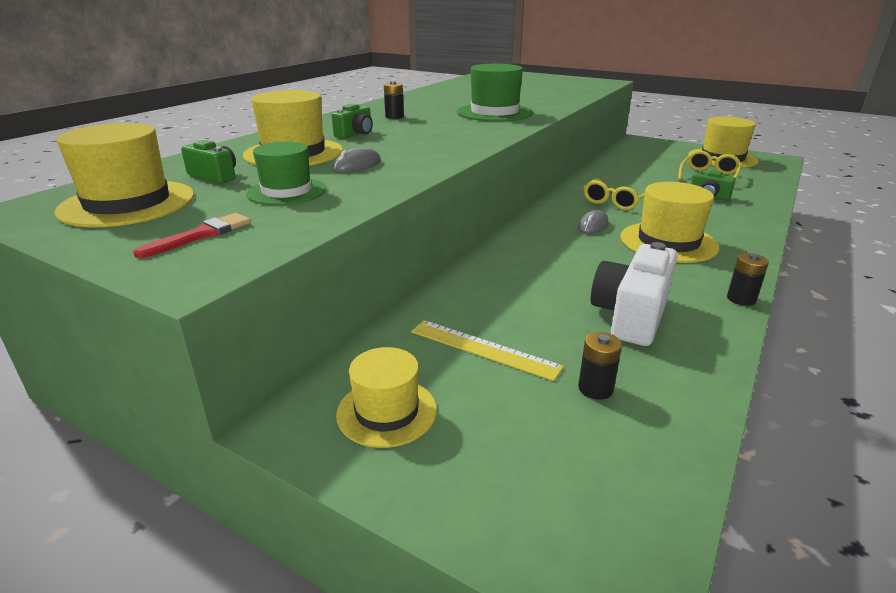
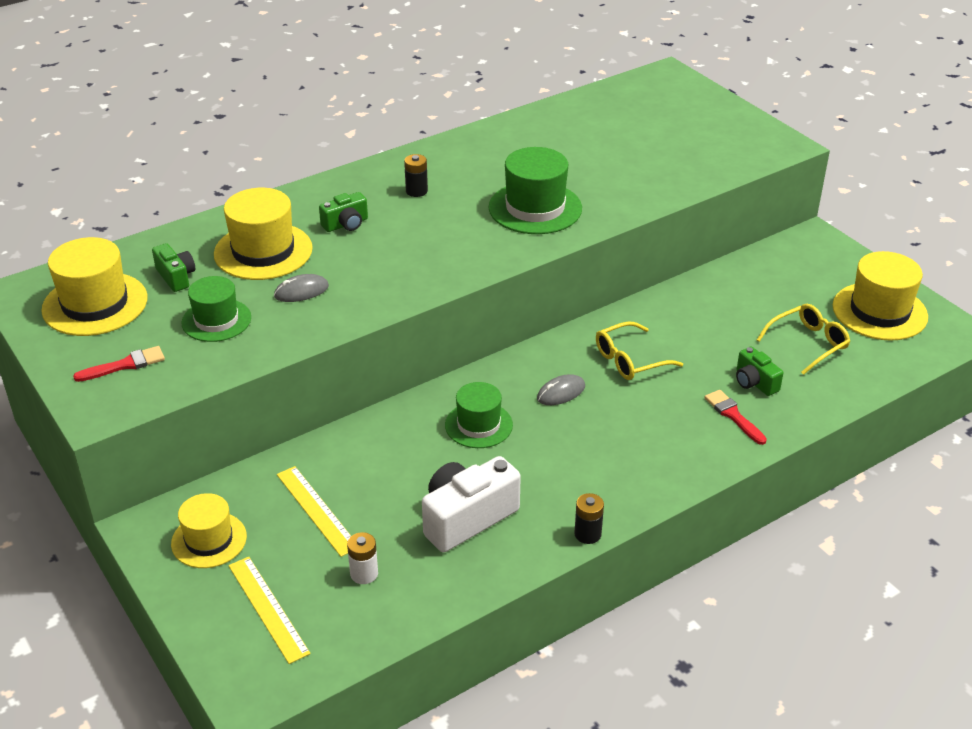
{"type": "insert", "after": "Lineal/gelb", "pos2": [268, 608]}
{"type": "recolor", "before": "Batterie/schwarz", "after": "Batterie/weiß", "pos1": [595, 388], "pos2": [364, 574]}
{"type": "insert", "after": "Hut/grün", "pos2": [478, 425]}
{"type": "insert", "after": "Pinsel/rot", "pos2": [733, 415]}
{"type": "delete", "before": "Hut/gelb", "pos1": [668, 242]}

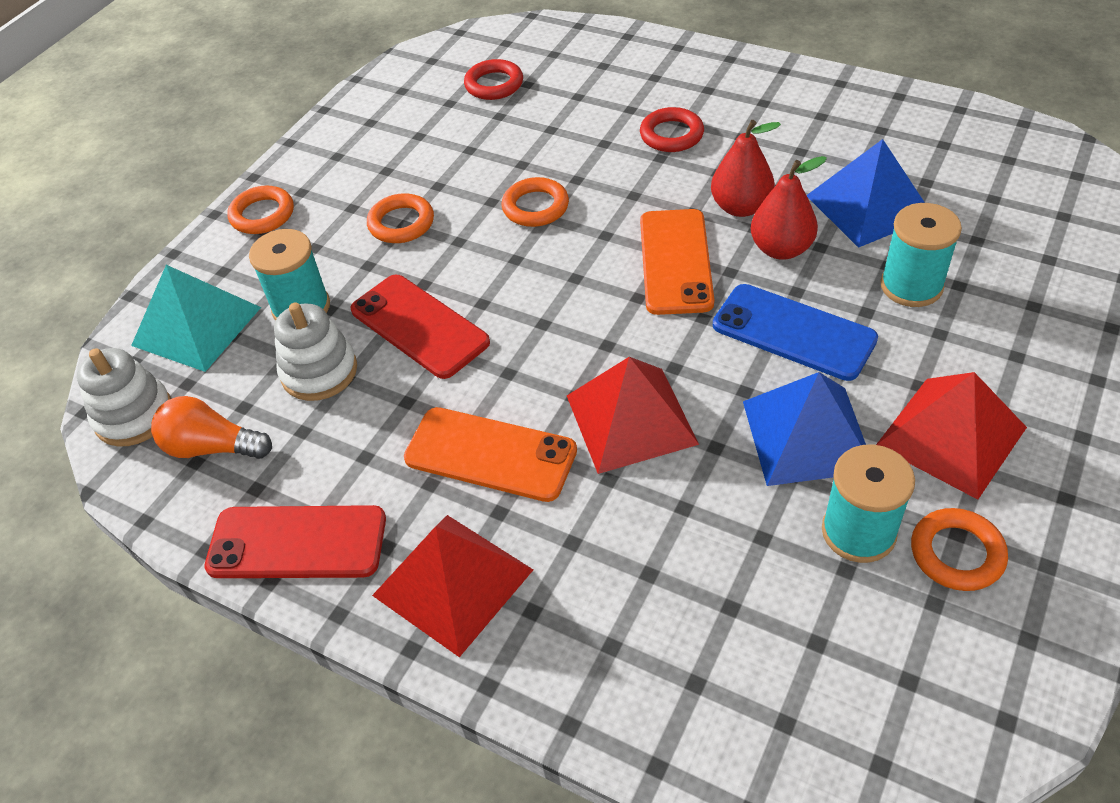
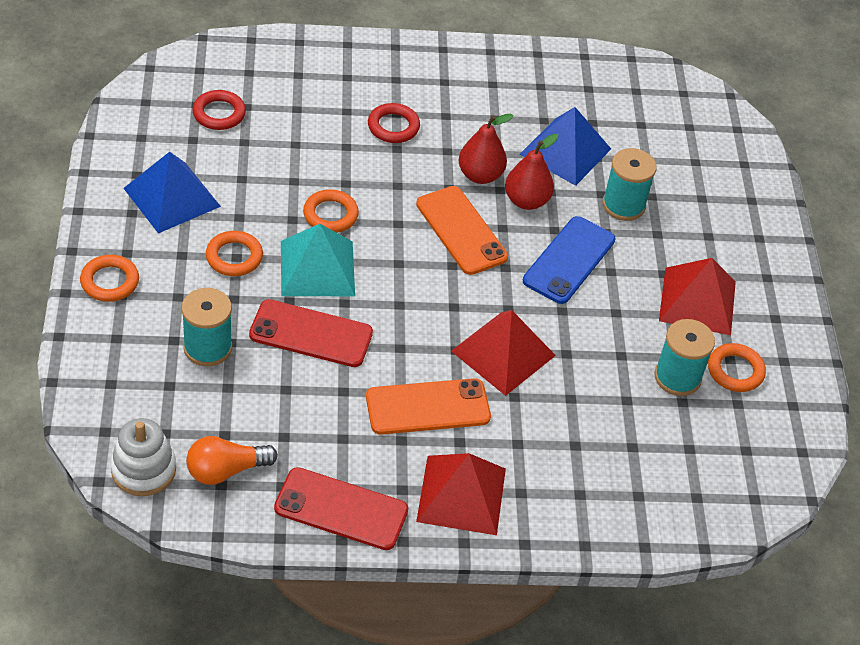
{"type": "move", "before": "Pyramide/blau", "pos1": [807, 435], "pos2": [171, 197]}
{"type": "rotate", "before": "Handy/rot", "pos1": [297, 543], "pos2": [341, 509], "turn": 45}
{"type": "move", "before": "Pyramide/türkis", "pos1": [196, 326], "pos2": [317, 268]}
{"type": "rotate", "before": "Handy/blau", "pos1": [793, 332], "pos2": [569, 260], "turn": -60}
{"type": "delete", "before": "Stapelspielzeug/weiß", "pos1": [319, 371]}

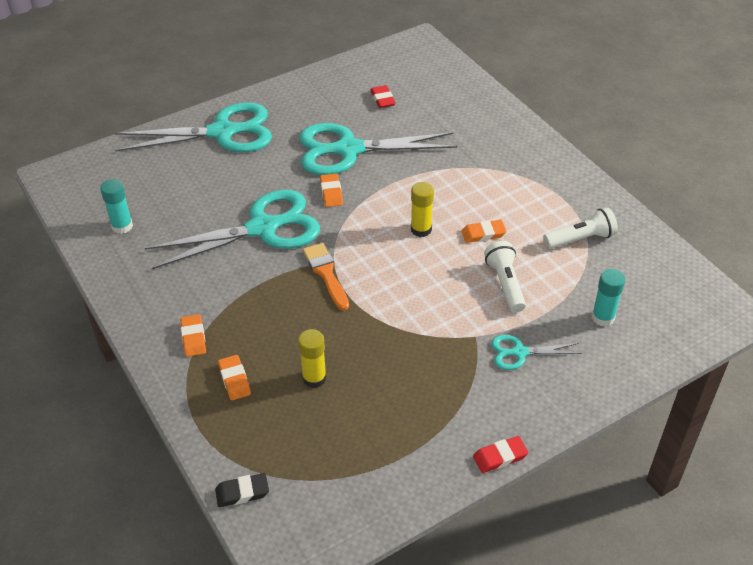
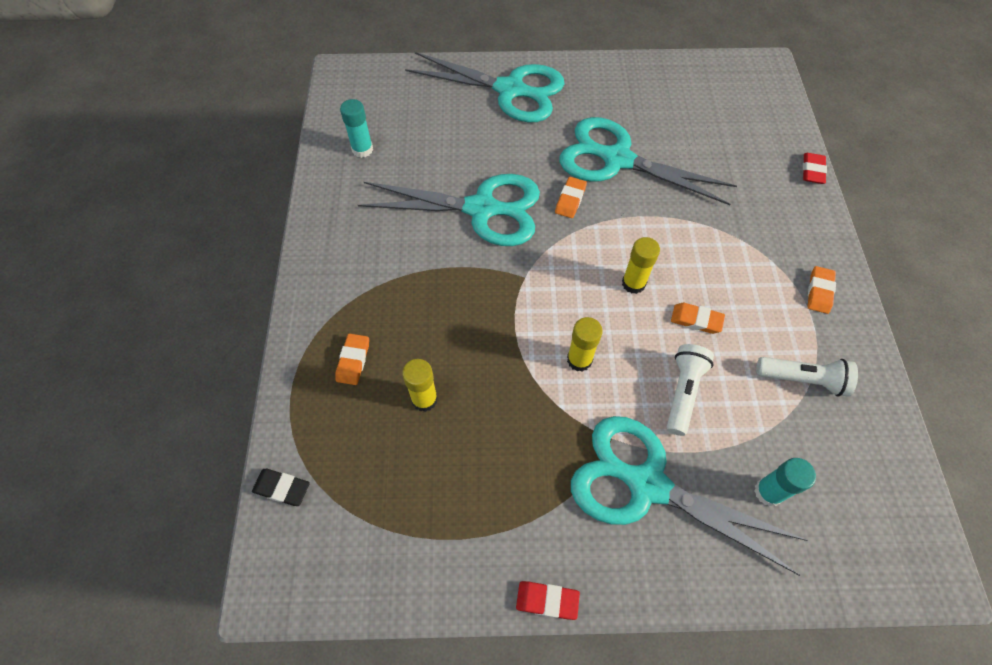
{"type": "insert", "after": "Klebestift/gelb", "pos2": [579, 360]}
{"type": "resize", "before": "Schere/türkis", "pos1": [520, 352], "pos2": [647, 484], "scale": 2.15}
{"type": "move", "before": "Radiergummi/rot", "pos1": [382, 99], "pos2": [812, 171]}
{"type": "move", "before": "Radiergummi/orange", "pos1": [193, 338], "pos2": [819, 292]}
{"type": "delete", "before": "Pinsel/orange", "pos1": [326, 274]}

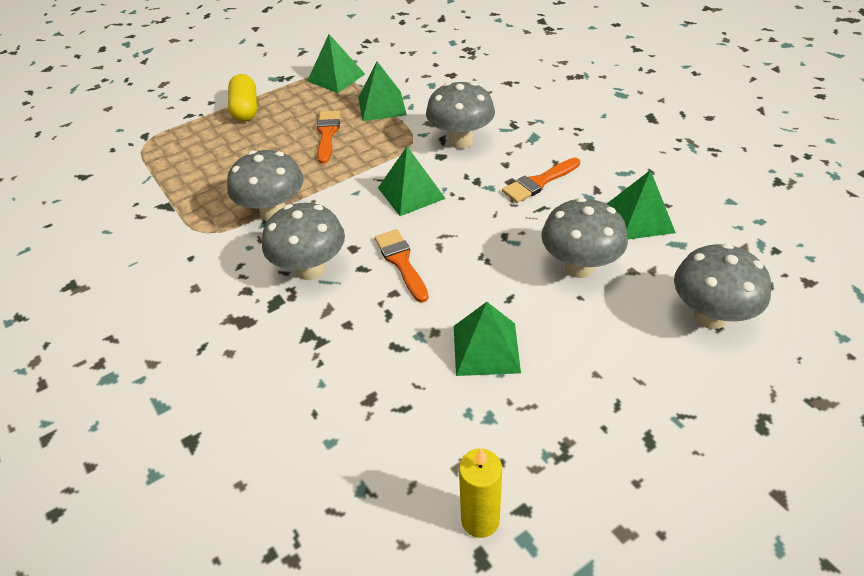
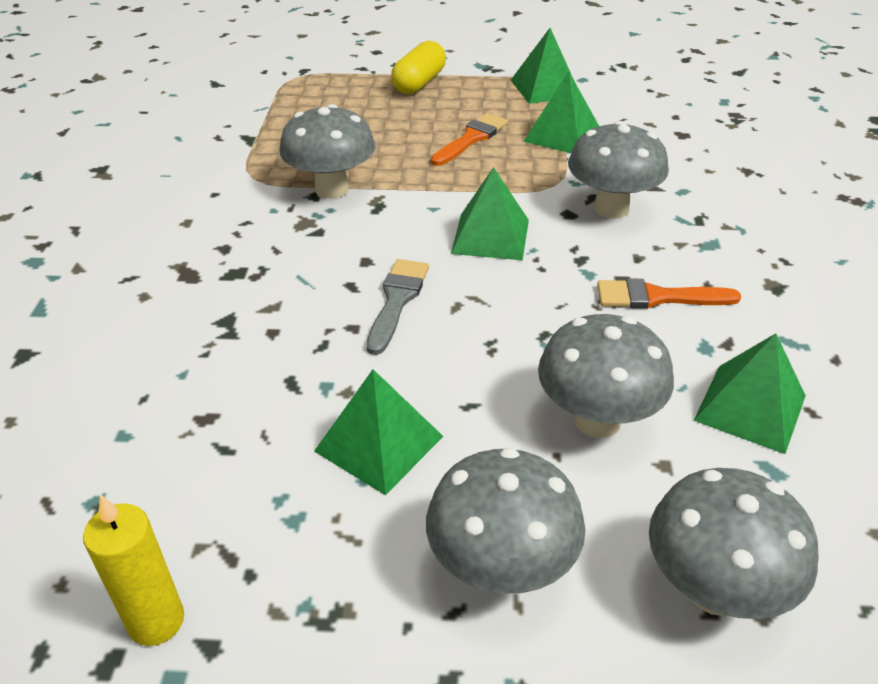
{"type": "recolor", "before": "Pinsel/orange", "after": "Pinsel/grau", "pos1": [401, 262], "pos2": [397, 301]}
{"type": "move", "before": "Pilz/grau", "pos1": [310, 269], "pos2": [501, 568]}

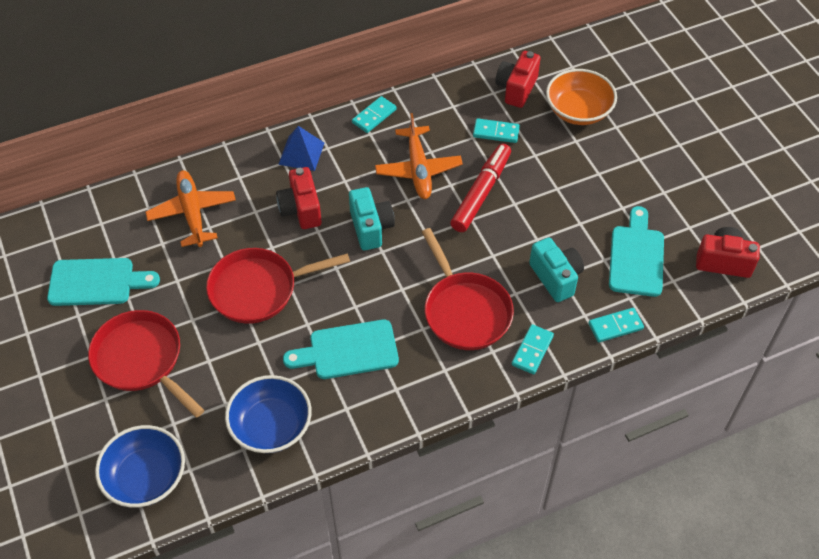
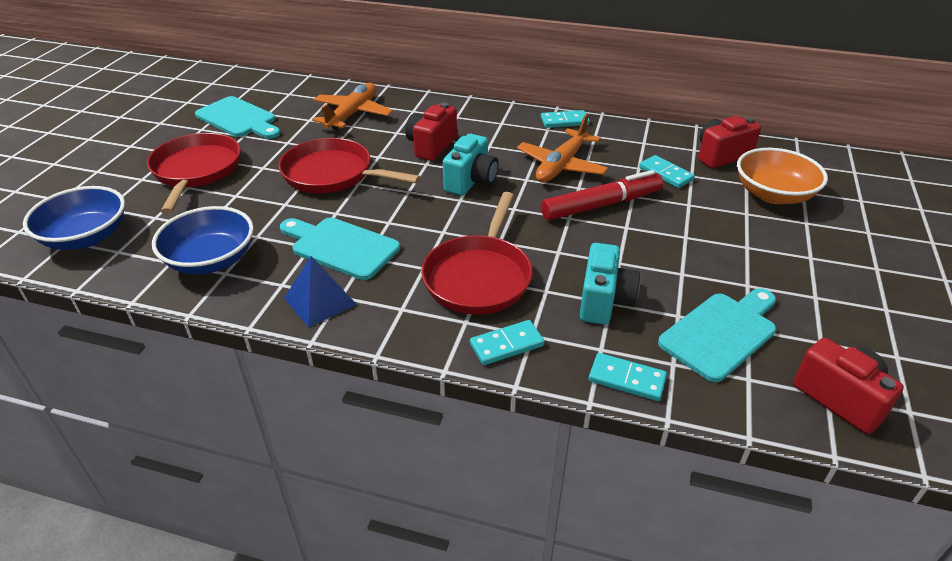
{"type": "move", "before": "Pyramide/blau", "pos1": [301, 153], "pos2": [320, 301]}

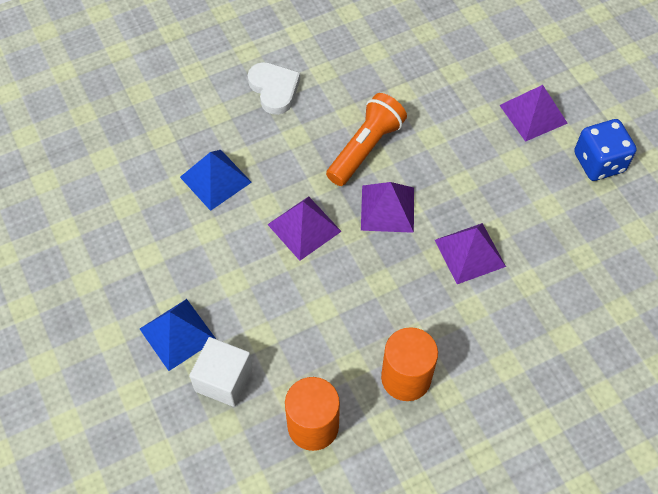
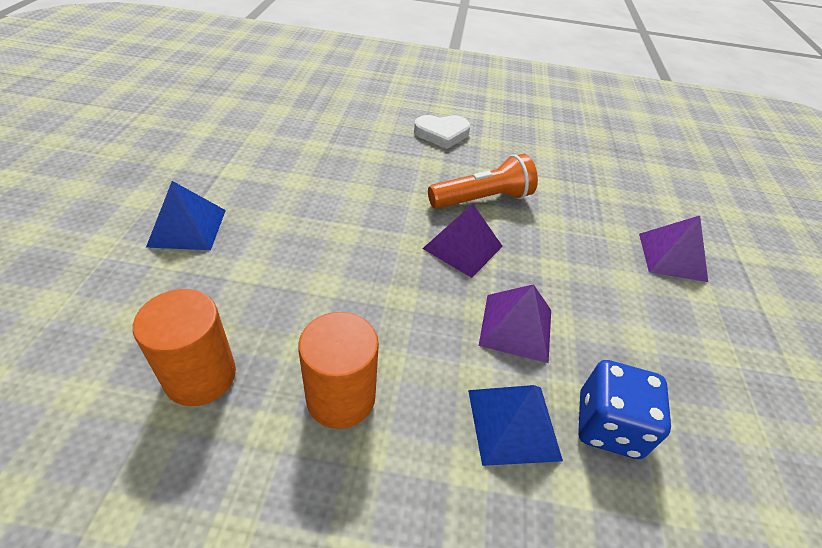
{"type": "rotate", "before": "Herz/weiß", "pos1": [274, 89], "pos2": [442, 134], "turn": 75}
{"type": "move", "before": "Pyramide/blau", "pos1": [215, 179], "pos2": [513, 423]}
{"type": "move", "before": "Spielwürfel/blau", "pos1": [599, 162], "pos2": [608, 425]}
{"type": "delete", "before": "Kubus/weiß", "pos1": [224, 380]}
{"type": "delete", "before": "Pyramide/lila", "pos1": [304, 227]}

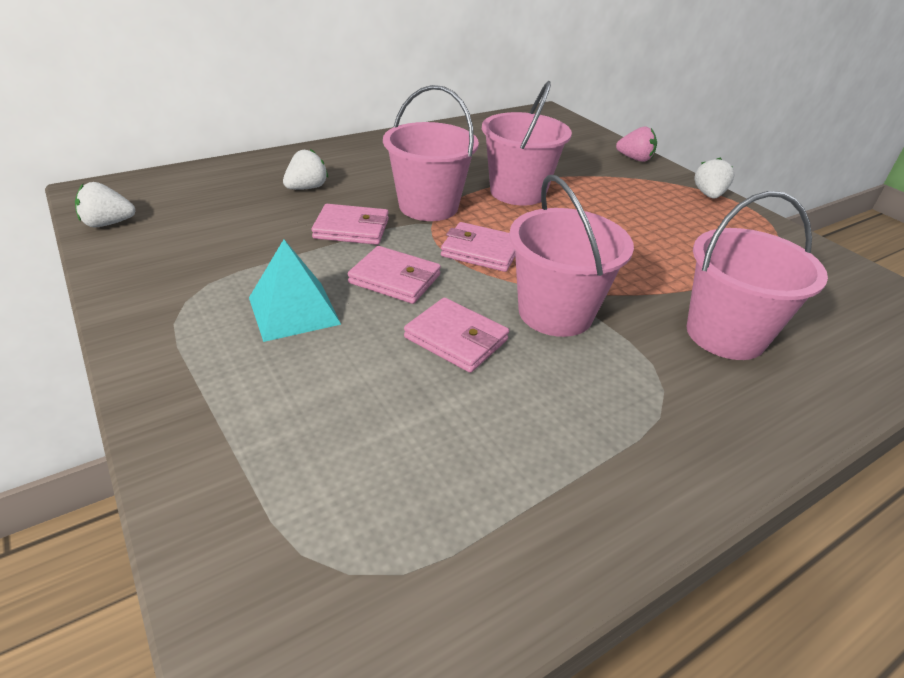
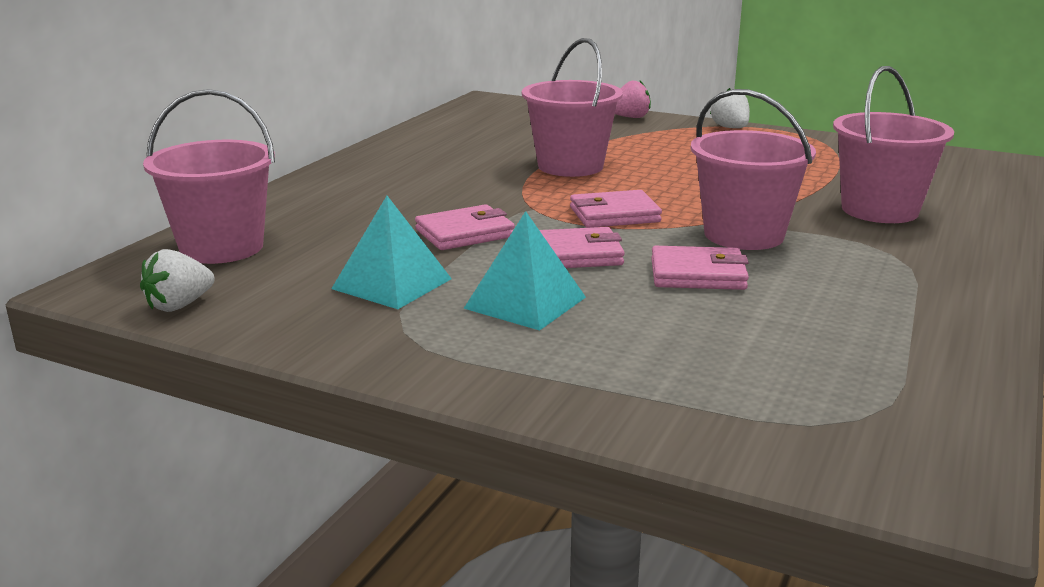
{"type": "move", "before": "Eimer/rosa", "pos1": [428, 206], "pos2": [222, 247]}
{"type": "insert", "after": "Pyramide/türkis", "pos2": [392, 283]}
{"type": "delete", "before": "Erdbeere/weiß", "pos1": [307, 188]}

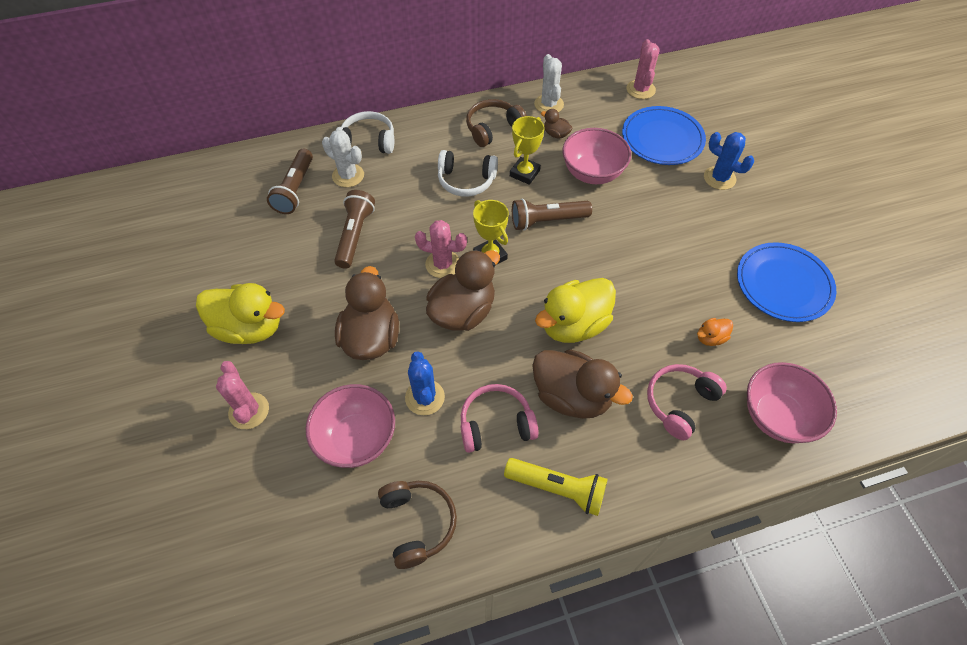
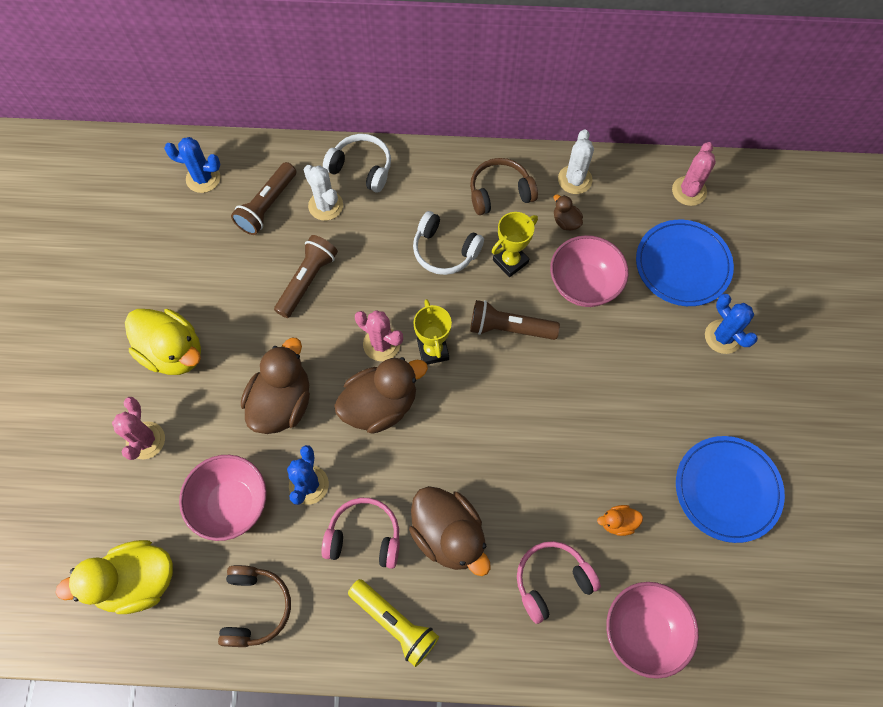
{"type": "move", "before": "Ente/gelb", "pos1": [573, 325], "pos2": [137, 581]}
{"type": "insert", "after": "Kaktus/blau", "pos2": [203, 178]}

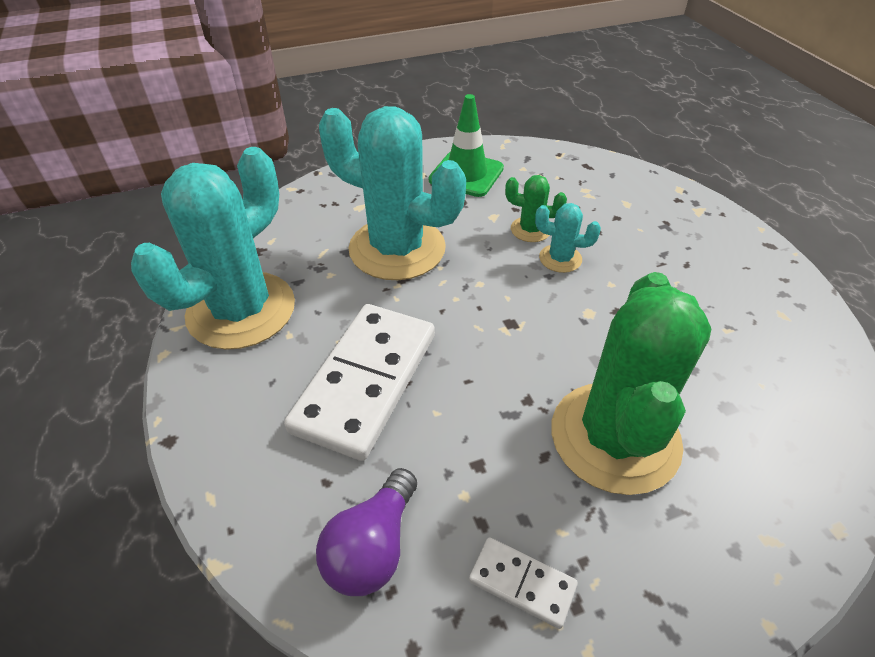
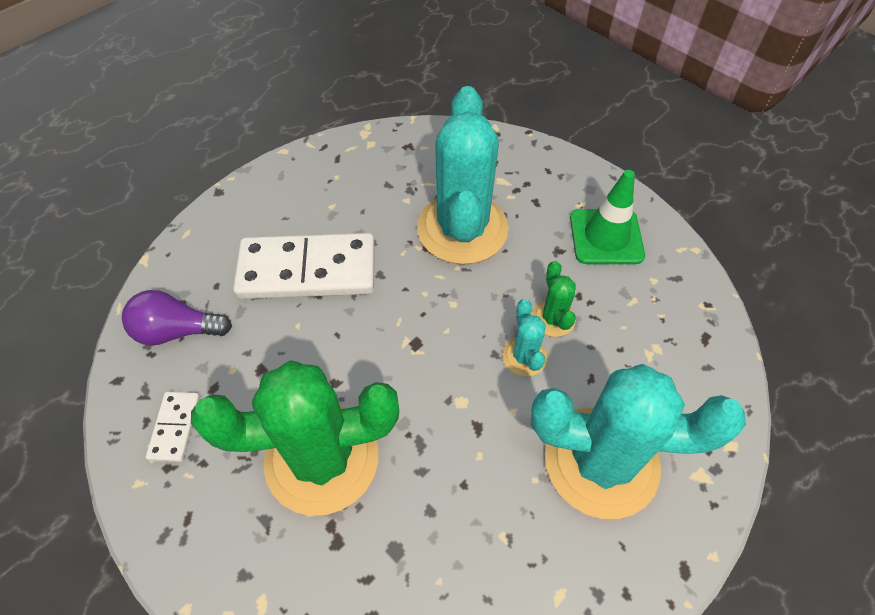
{"type": "move", "before": "Kaktus/türkis", "pos1": [241, 310], "pos2": [601, 461]}

